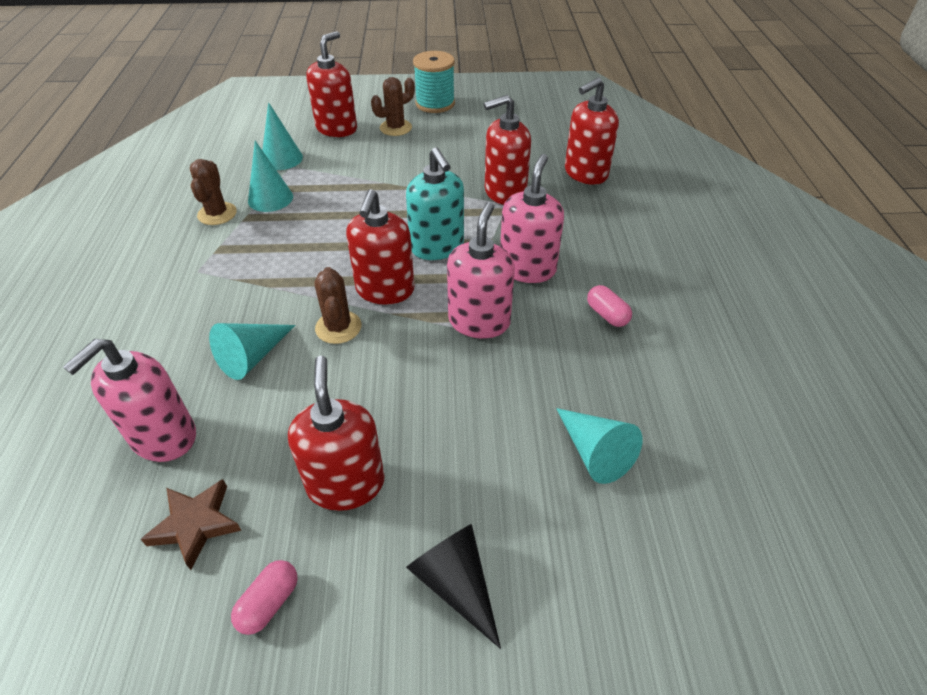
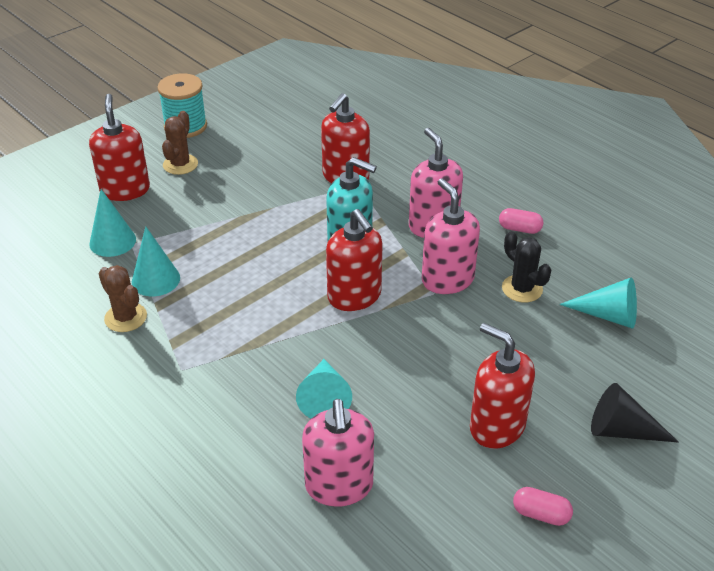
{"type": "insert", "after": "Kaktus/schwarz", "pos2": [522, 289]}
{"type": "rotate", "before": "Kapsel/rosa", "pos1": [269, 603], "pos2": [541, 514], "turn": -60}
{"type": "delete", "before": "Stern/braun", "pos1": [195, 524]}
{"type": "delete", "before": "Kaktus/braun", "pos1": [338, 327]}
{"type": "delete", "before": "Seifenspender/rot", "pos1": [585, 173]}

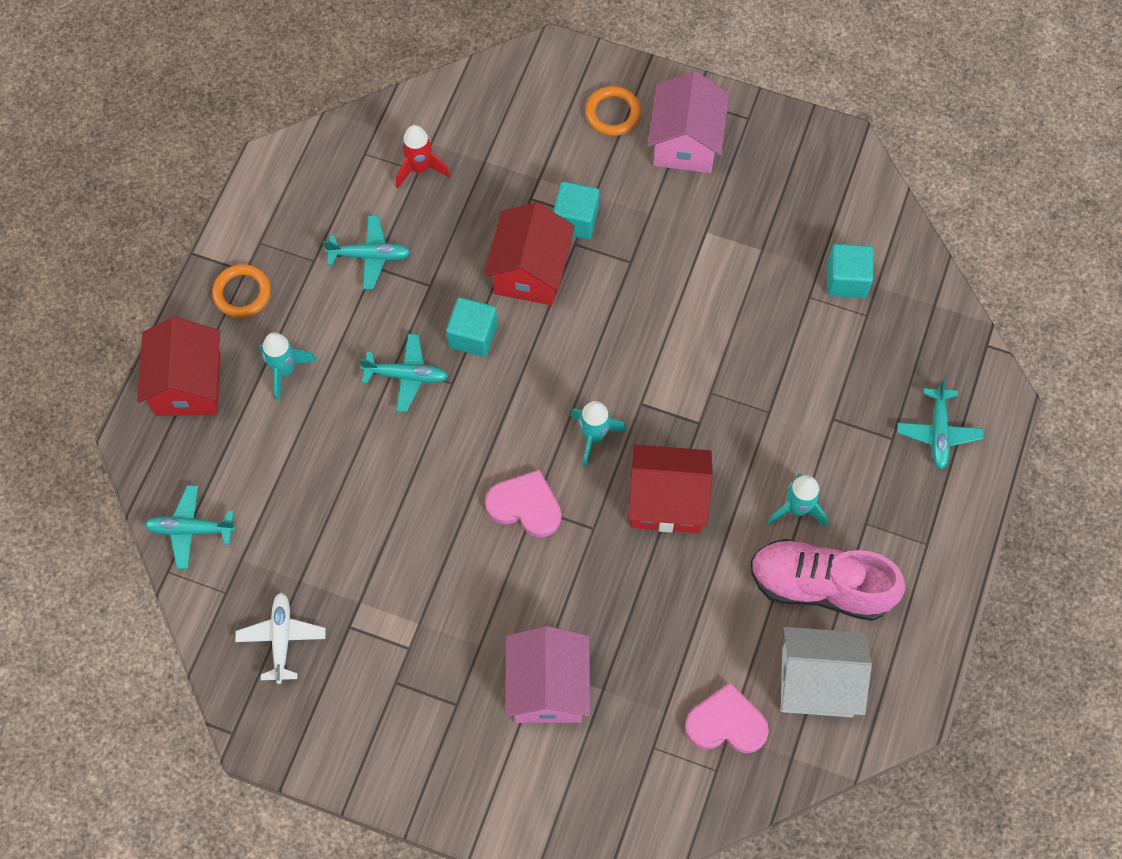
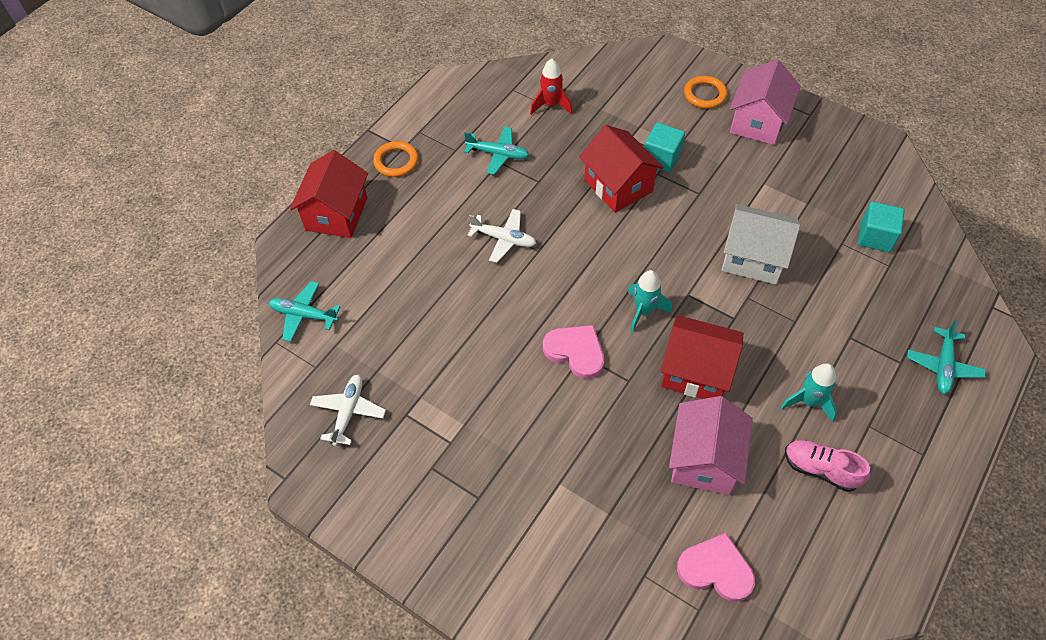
{"type": "recolor", "before": "Flugzeug/türkis", "after": "Flugzeug/weiß", "pos1": [406, 376], "pos2": [504, 239]}
{"type": "rotate", "before": "Haus/rot", "pos1": [530, 271], "pos2": [618, 186], "turn": -60}
{"type": "move", "before": "Haus/rosa", "pos1": [548, 687], "pos2": [704, 460]}
{"type": "move", "before": "Haus/weiß", "pos1": [817, 682], "pos2": [753, 258]}
{"type": "resize", "before": "Schuh/rosa", "pos1": [820, 586], "pos2": [820, 469], "scale": 0.6}
{"type": "delete", "before": "Rakete/türkis", "pos1": [285, 370]}
{"type": "delete", "before": "Kubus/türkis", "pos1": [473, 336]}

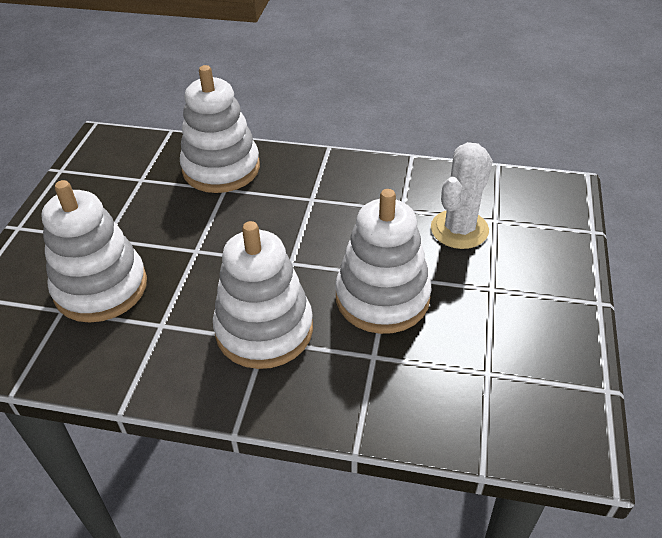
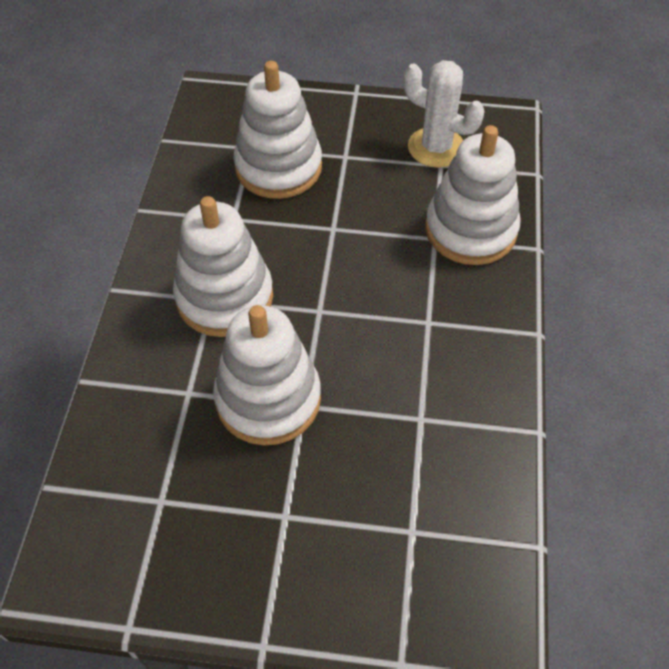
{"type": "move", "before": "Kaktus/weiß", "pos1": [459, 229], "pos2": [436, 147]}

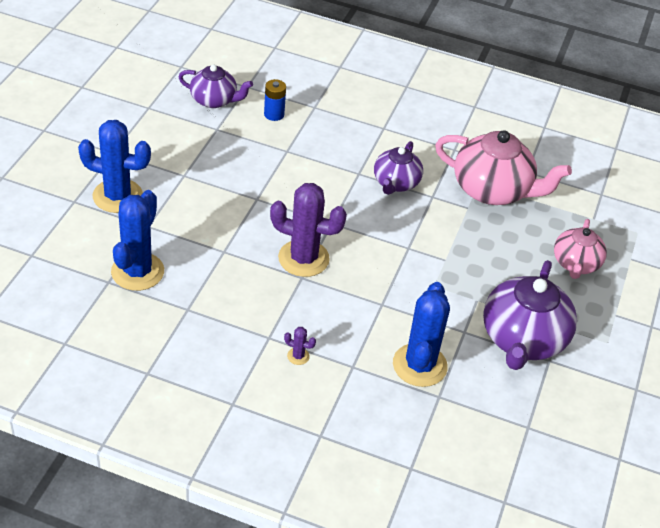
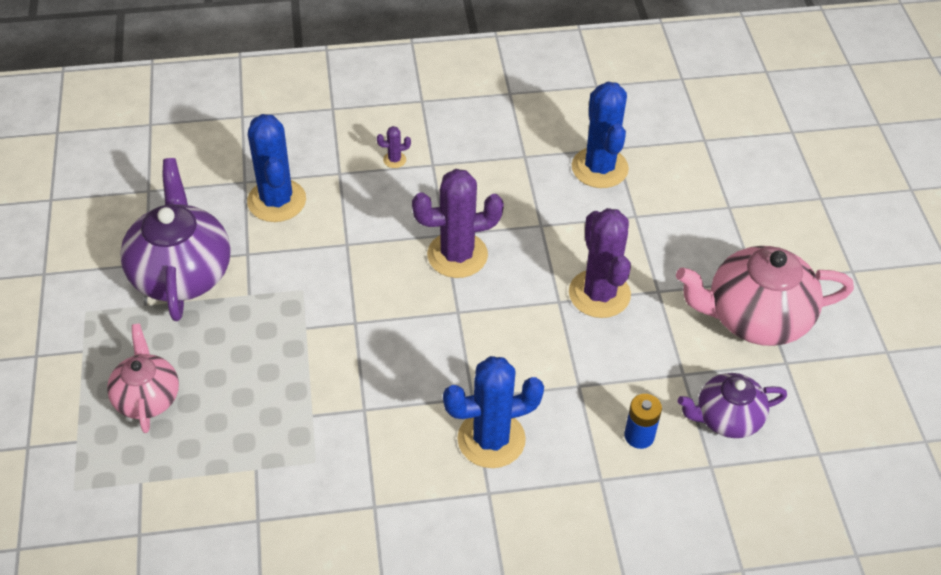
{"type": "move", "before": "Kaktus/blau", "pos1": [117, 196], "pos2": [491, 439]}
{"type": "insert", "after": "Kaktus/lila", "pos2": [599, 294]}
{"type": "move", "before": "Teekanne/rosa", "pos1": [493, 190], "pos2": [755, 317]}
{"type": "delete", "before": "Teekanne/lila", "pos1": [396, 183]}

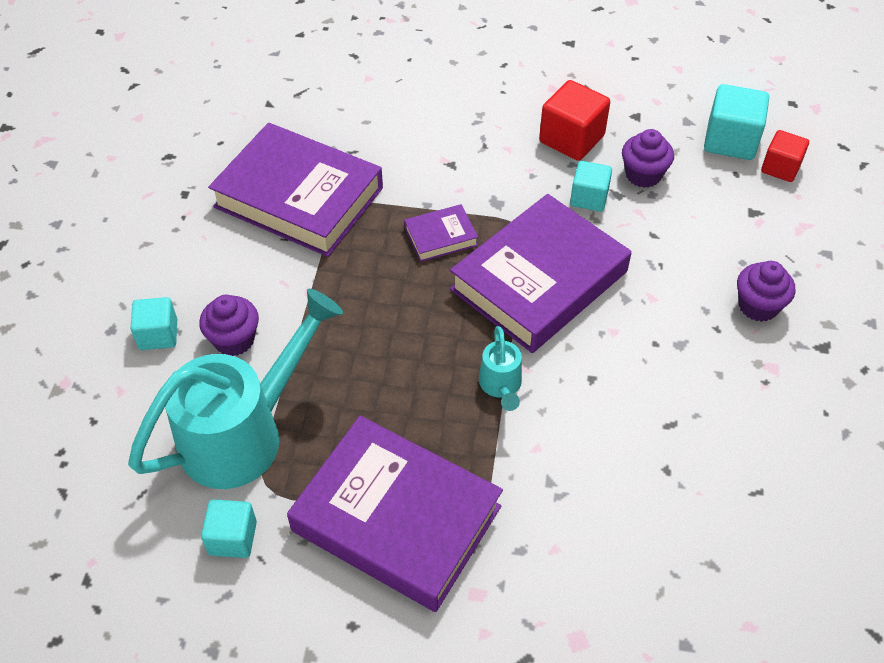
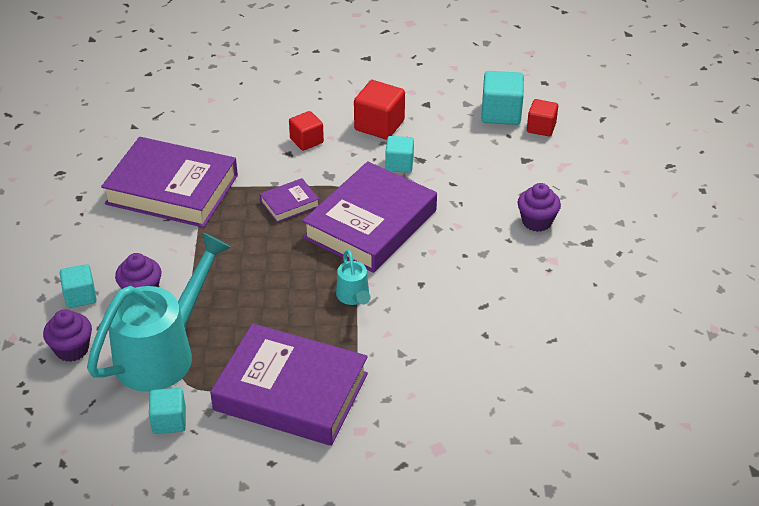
{"type": "move", "before": "Muffin/lila", "pos1": [643, 175], "pos2": [72, 349]}
{"type": "insert", "after": "Kubus/rot", "pos2": [306, 141]}

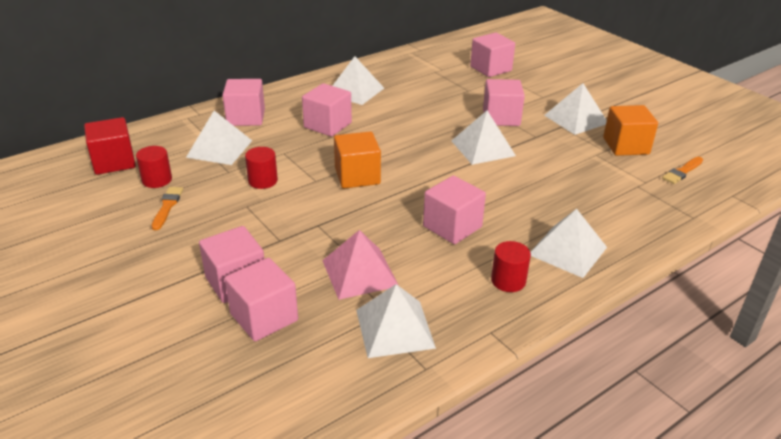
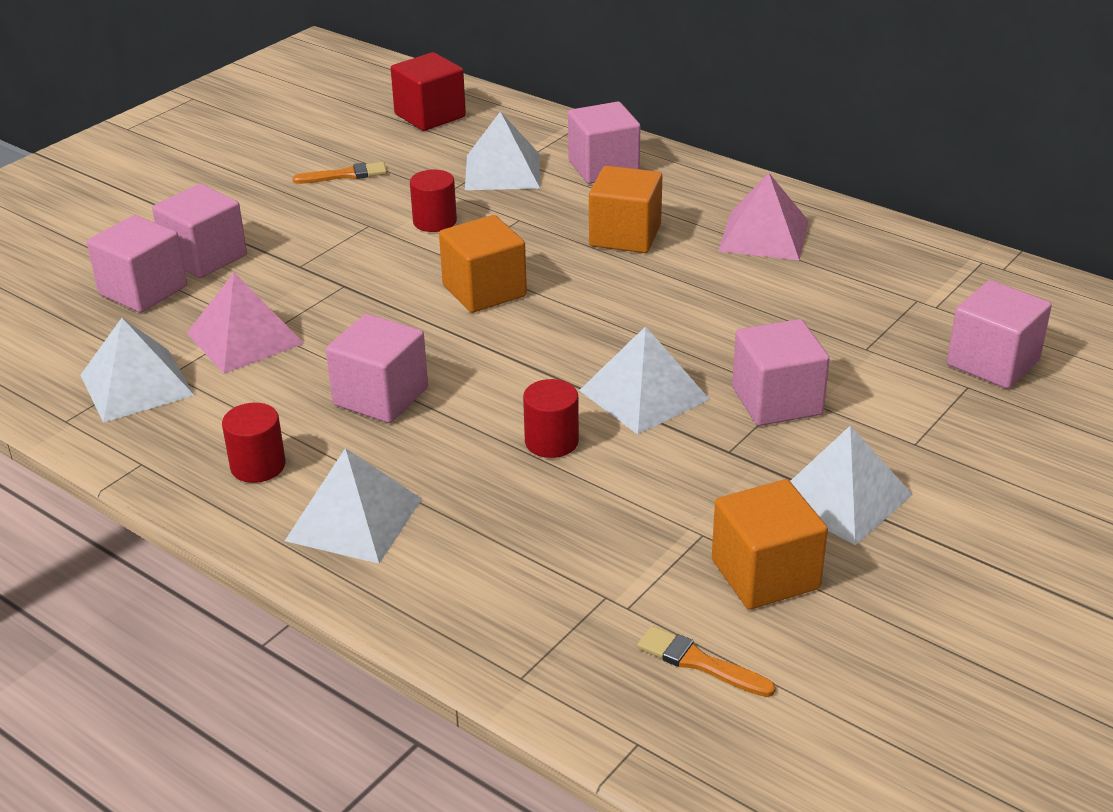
{"type": "move", "before": "Vollzylinder/rot", "pos1": [157, 180], "pos2": [551, 442]}
{"type": "recolor", "before": "Kubus/rosa", "after": "Kubus/orange", "pos1": [327, 125], "pos2": [625, 236]}
{"type": "recolor", "before": "Pyramide/weiß", "after": "Pyramide/rosa", "pos1": [355, 91], "pos2": [763, 235]}

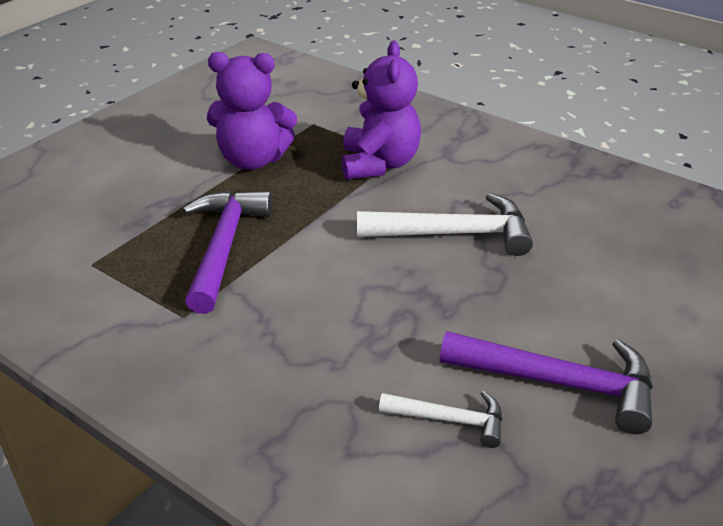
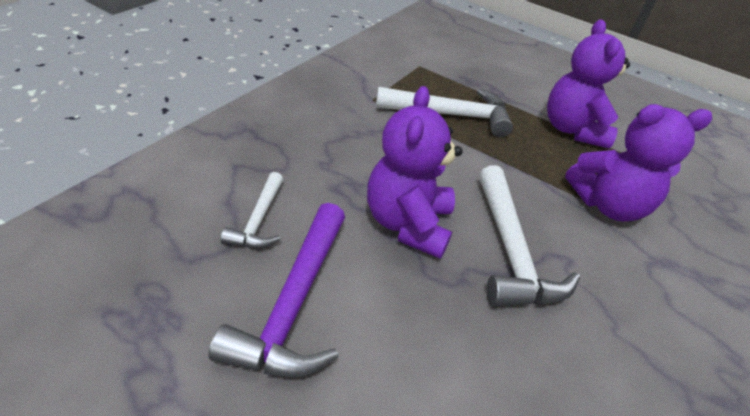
{"type": "insert", "after": "Teddybär/lila", "pos2": [407, 224]}
{"type": "recolor", "before": "Hammer/lila", "after": "Hammer/weiß", "pos1": [224, 247], "pos2": [450, 115]}

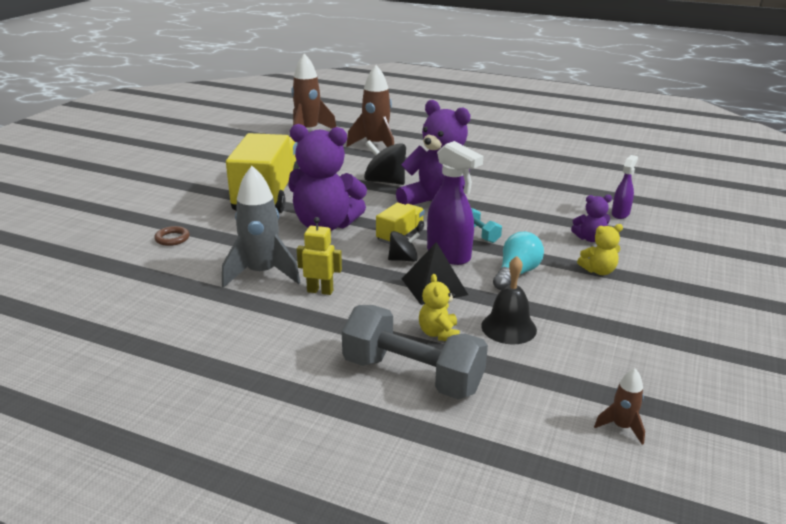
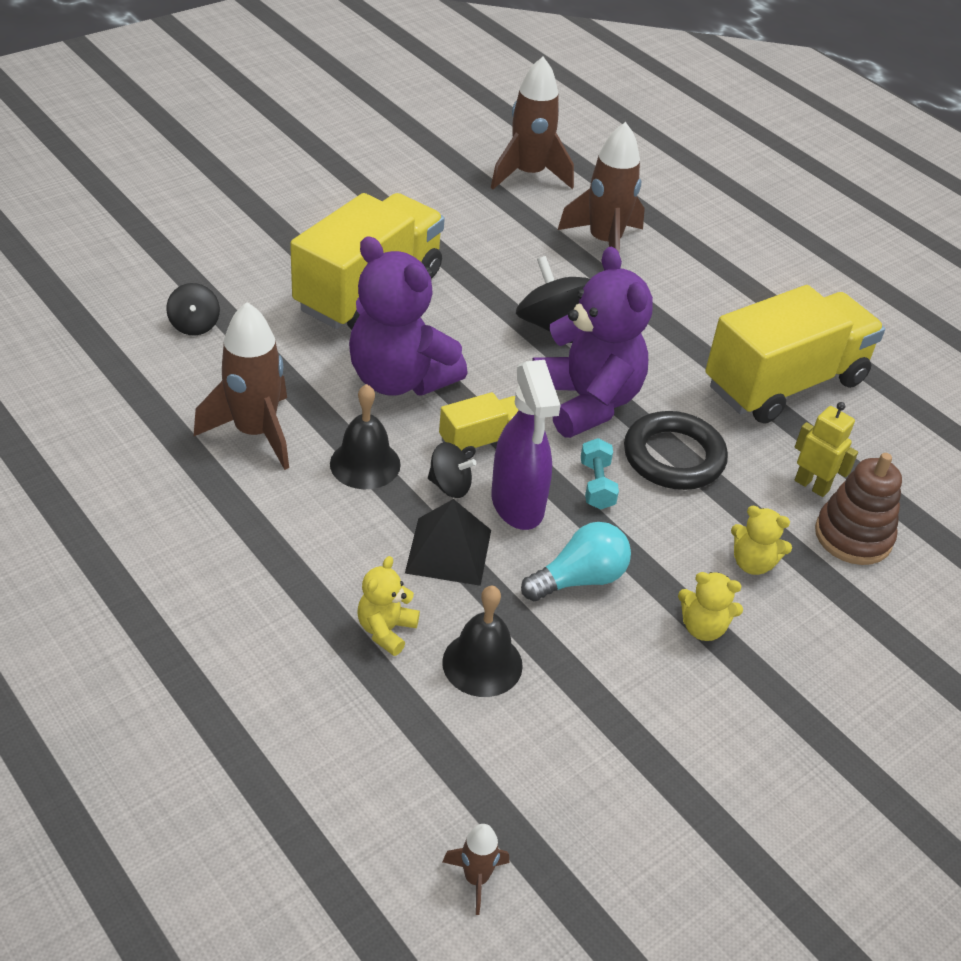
{"type": "replace", "before": "Ring/braun", "after": "Kreisel/schwarz", "pos1": [172, 238], "pos2": [194, 325]}
{"type": "recolor", "before": "Rakete/grau", "after": "Rakete/braun", "pos1": [262, 273], "pos2": [255, 432]}
{"type": "insert", "after": "Glocke/schwarz", "pos2": [365, 464]}
{"type": "insert", "after": "Ring/schwarz", "pos2": [673, 457]}
{"type": "insert", "after": "Lastwagen/gelb", "pos2": [784, 384]}
{"type": "recolor", "before": "Teddybär/lila", "after": "Teddybär/gelb", "pos1": [590, 238], "pos2": [752, 563]}
{"type": "move", "before": "Roboter/gelb", "pos1": [320, 291], "pos2": [811, 485]}
{"type": "replace", "before": "Sprühflasche/lila", "after": "Stapelspielzeug/braun", "pos1": [620, 214], "pos2": [853, 536]}
{"type": "delete", "before": "Hantel/grau", "pos1": [412, 375]}

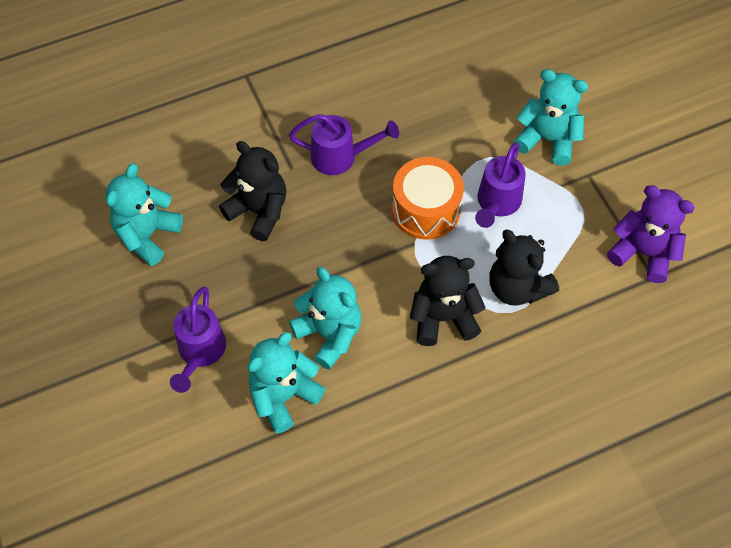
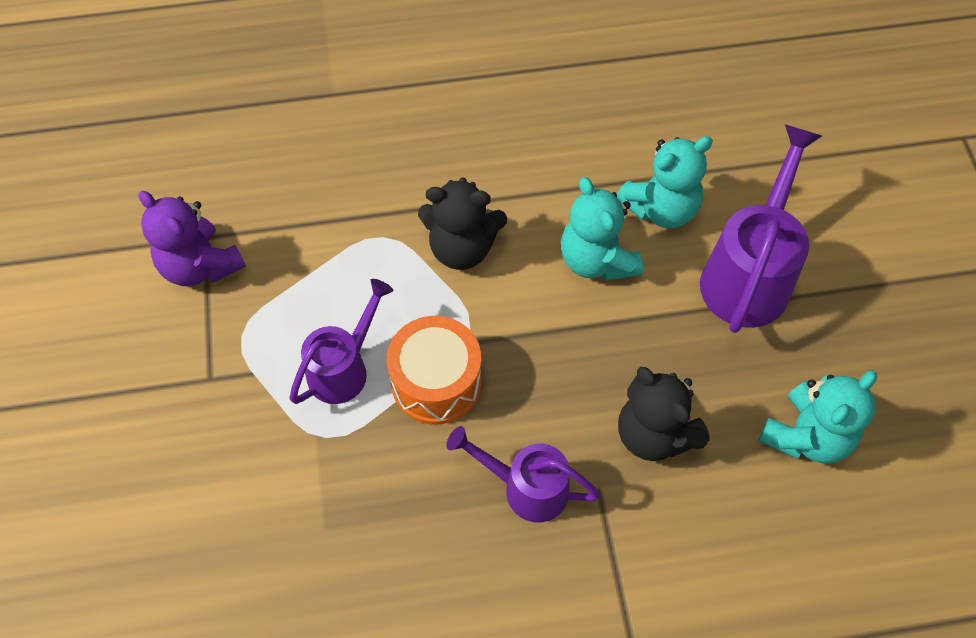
{"type": "resize", "before": "Gießkanne/lila", "pos1": [200, 352], "pos2": [749, 274], "scale": 1.57}
{"type": "delete", "before": "Teddybär/schwarz", "pos1": [517, 287]}
{"type": "delete", "before": "Teddybär/türkis", "pos1": [547, 139]}

